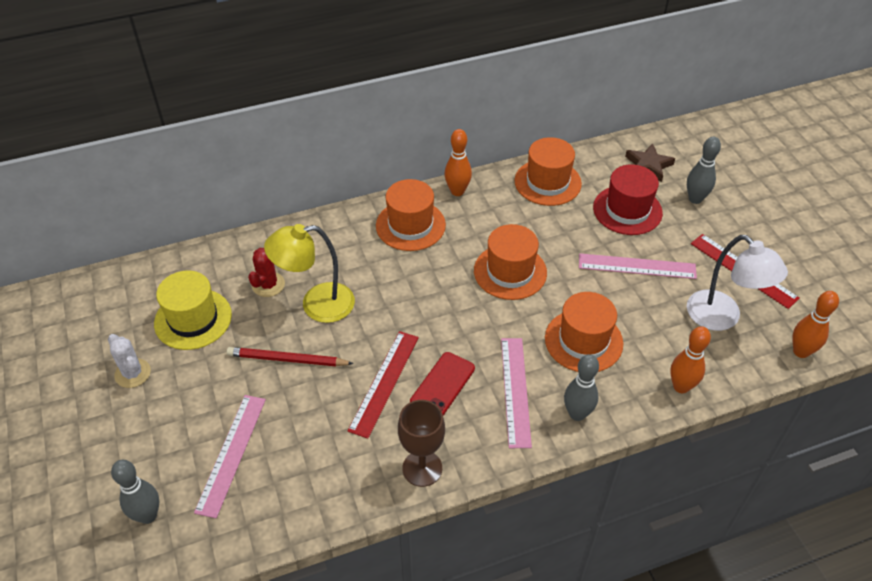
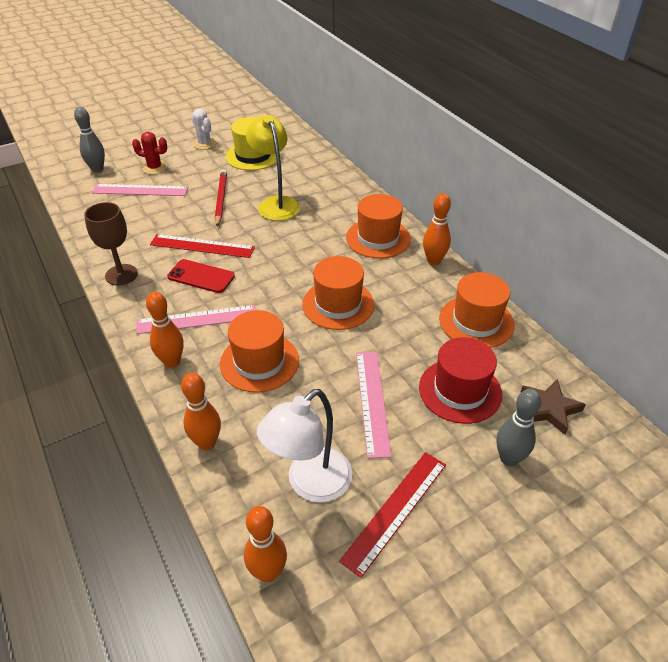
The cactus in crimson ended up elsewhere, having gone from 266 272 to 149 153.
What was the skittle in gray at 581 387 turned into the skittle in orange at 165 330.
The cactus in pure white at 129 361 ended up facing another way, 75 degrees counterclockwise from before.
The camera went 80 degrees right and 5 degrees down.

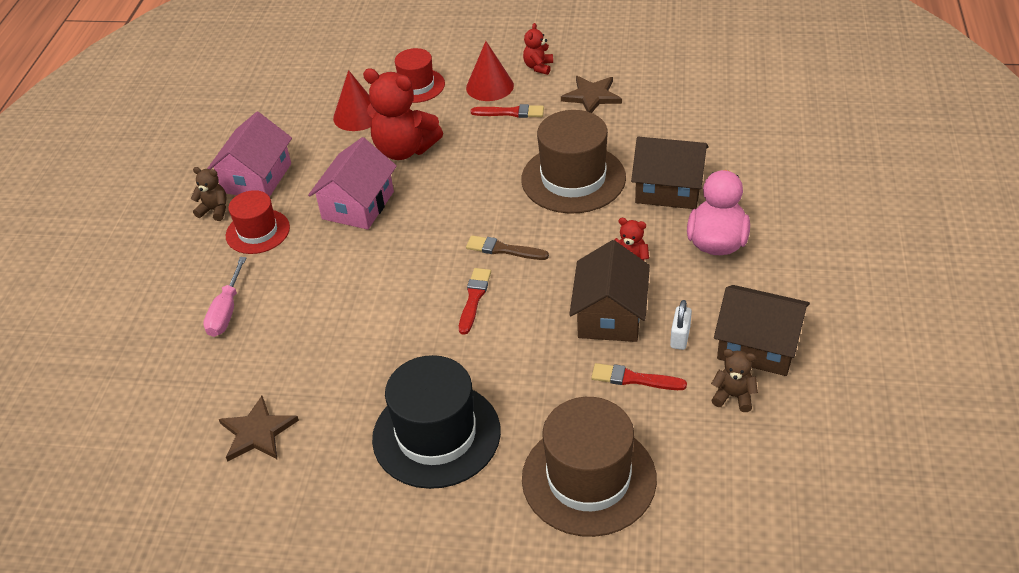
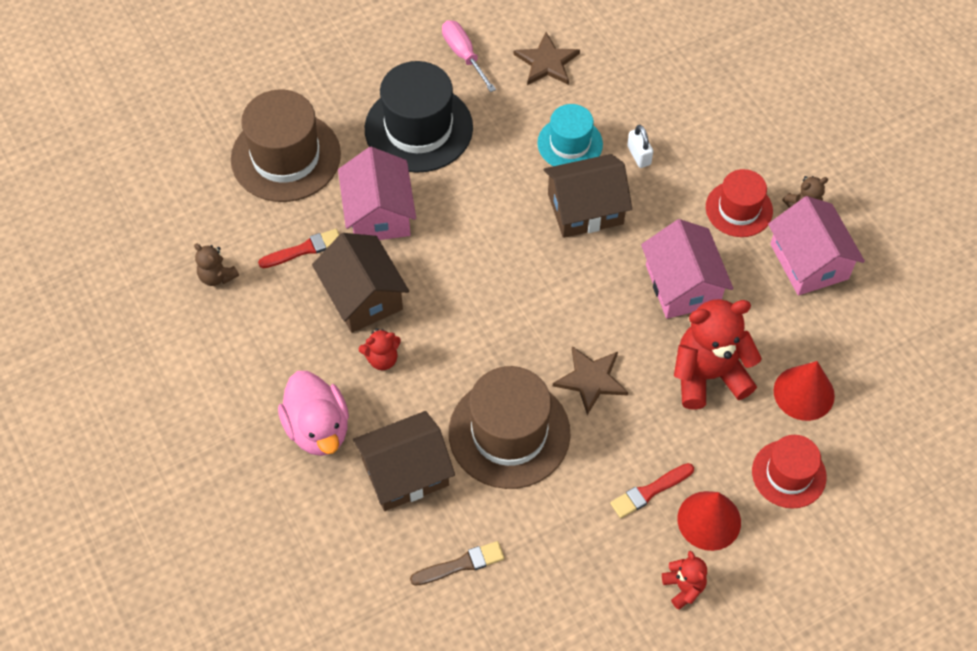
The second view lost the brush in crimson at 475 301.
The second view gained the house in rosy at 377 193.
The second view gained the tall hat in turquoise at 570 135.
The flat screwdriver in rosy ended up elsewhere, having gone from 224 297 to 469 56.
The brush in russet ended up elsewhere, having gone from 507 247 to 457 563.
The star in russet ended up elsewhere, having gone from 591 94 to 590 380.
The padlock in pure white ended up elsewhere, having gone from 681 325 to 640 146.
The house in russet ended up elsewhere, having gone from 762 330 to 588 196.
The stuffed bear in russet at 734 380 ended up facing another way, 60 degrees clockwise from before.
The camera went 140 degrees right and 15 degrees up.

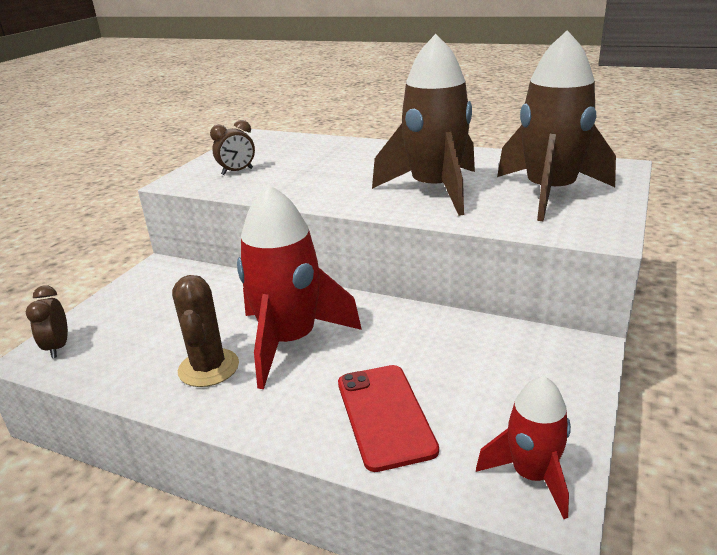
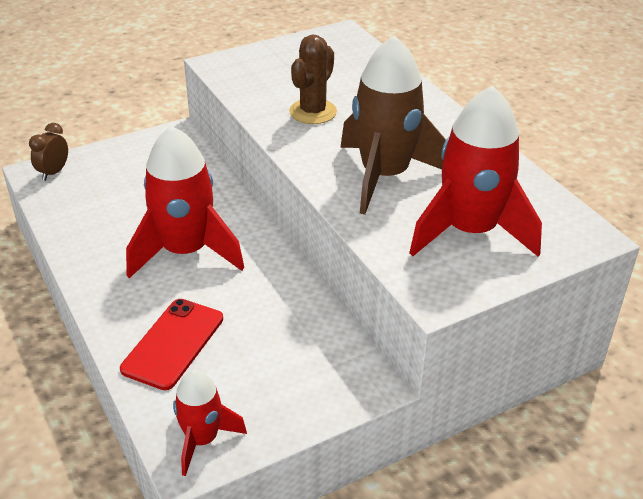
The second view lost the bedside clock in russet at 232 147.
The cactus in russet ended up elsewhere, having gone from 205 331 to 313 79.
What was the rocket in russet at 556 125 turned into the rocket in crimson at 475 171.
The camera went 35 degrees right and 10 degrees up.

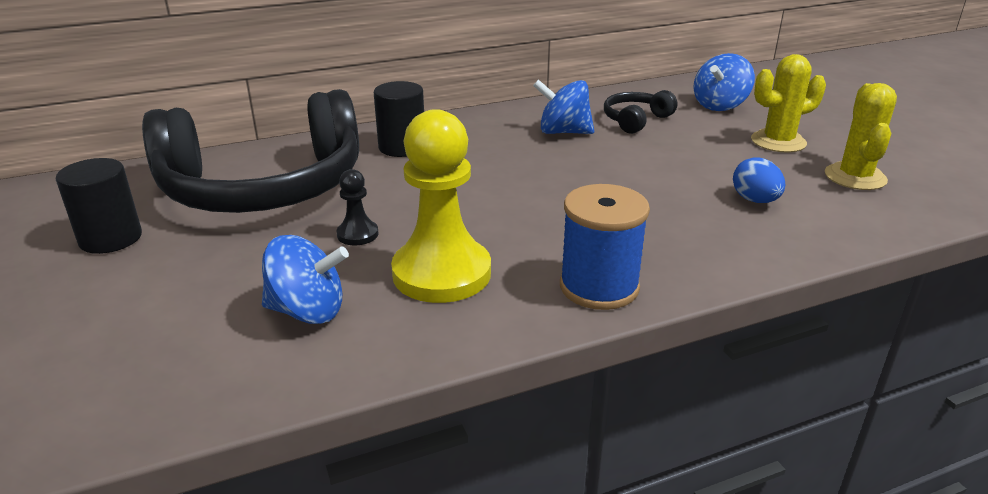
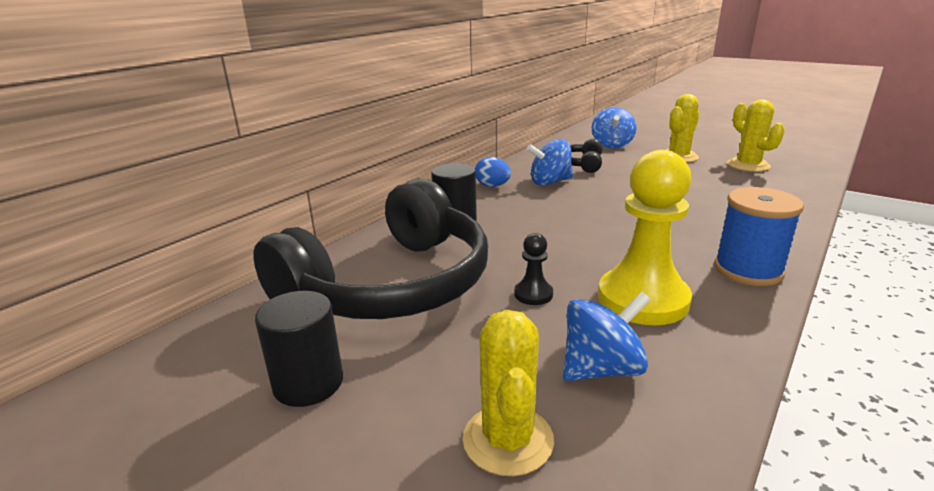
The second view gained the cactus in yellow at 508 393.
The egg shape in blue ended up elsewhere, having gone from 759 180 to 493 172.
The camera went 30 degrees left and 5 degrees down.

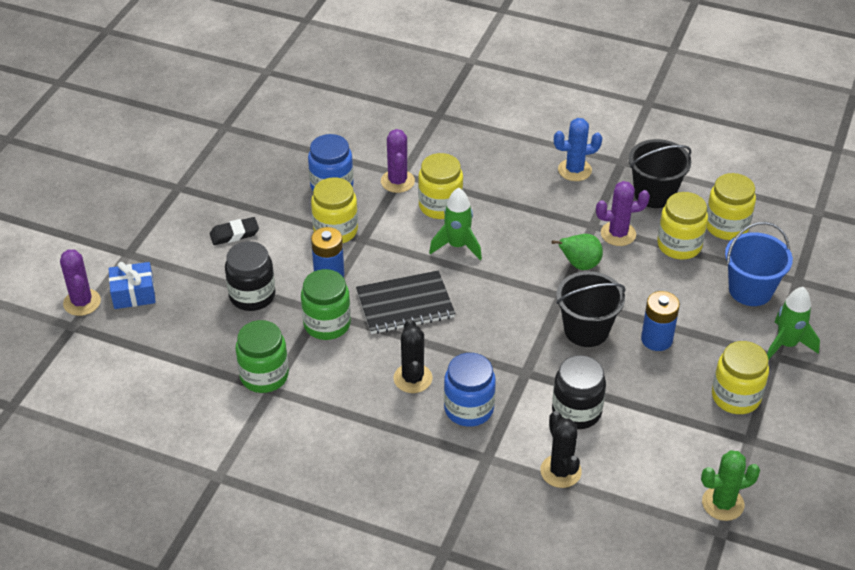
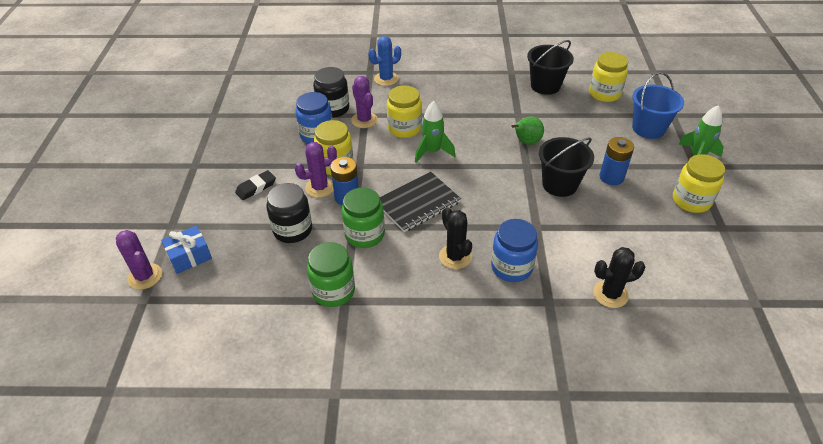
The second view lost the jar in yellow at 682 225.
The second view lost the cactus in green at 730 485.
The jar in black ended up elsewhere, having gone from 579 392 to 331 92.
The cactus in blue ended up elsewhere, having gone from 578 149 to 384 61.
The cactus in violet ended up elsewhere, having gone from 623 213 to 316 170.
The cactus in black at 561 449 ended up facing another way, 60 degrees counterclockwise from before.
The camera went 20 degrees left and 0 degrees up.

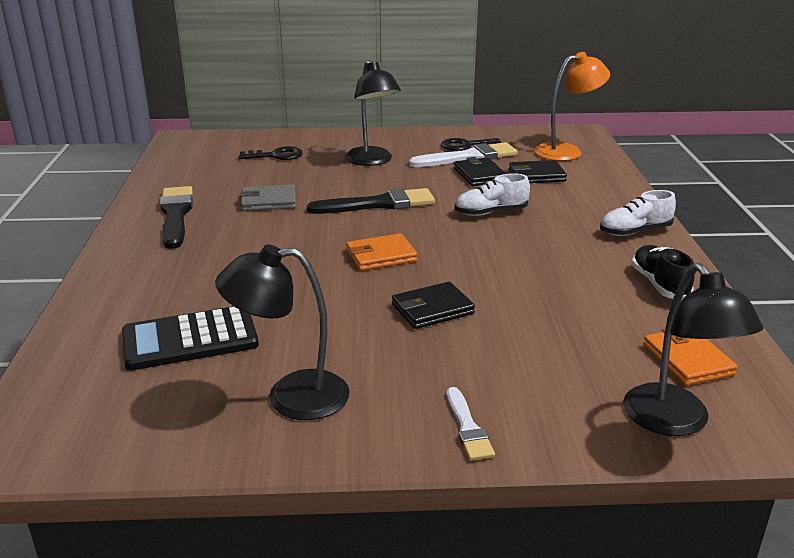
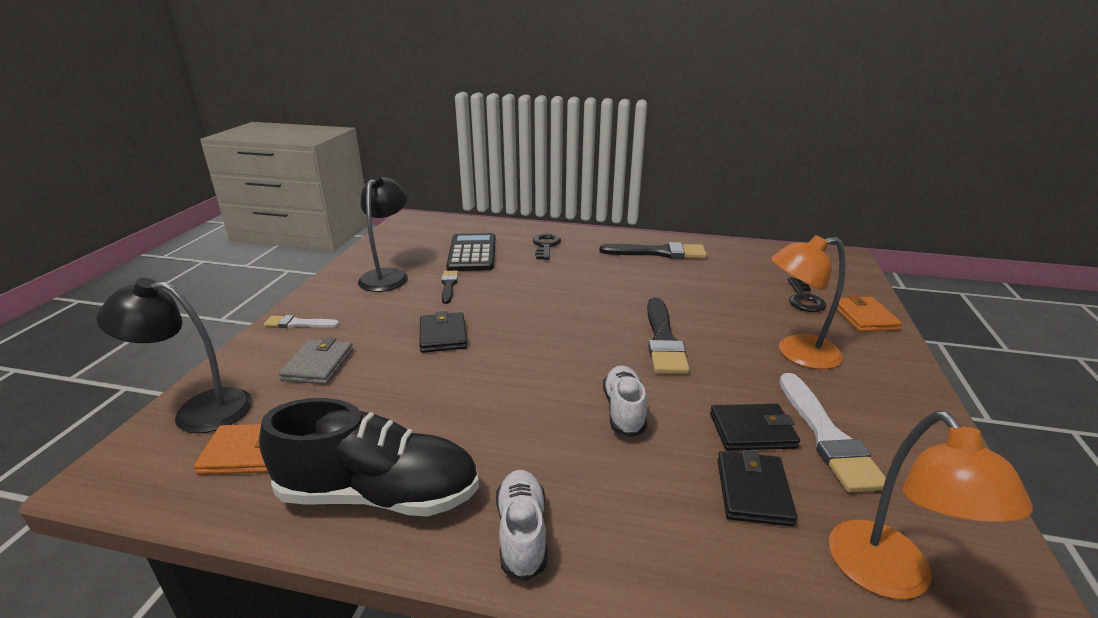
The second view gained the brush in black at 449 287.
The wallet in gray ended up elsewhere, having gone from 268 198 to 316 361.
The wallet in orange ended up elsewhere, having gone from 381 252 to 867 313.
The door key in black ended up elsewhere, having gone from 471 144 to 547 247.
What was the desk lamp in black at 373 113 turned into the desk lamp in orange at 808 302.
The size of the lace-up shoe in black at 663 272 changed by a factor of 1.77.
The camera went 105 degrees right and 0 degrees up.

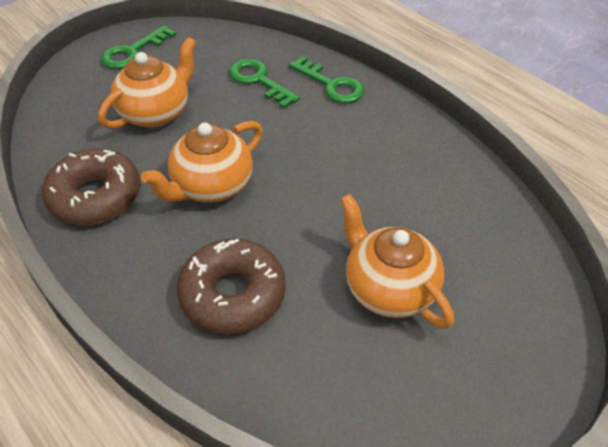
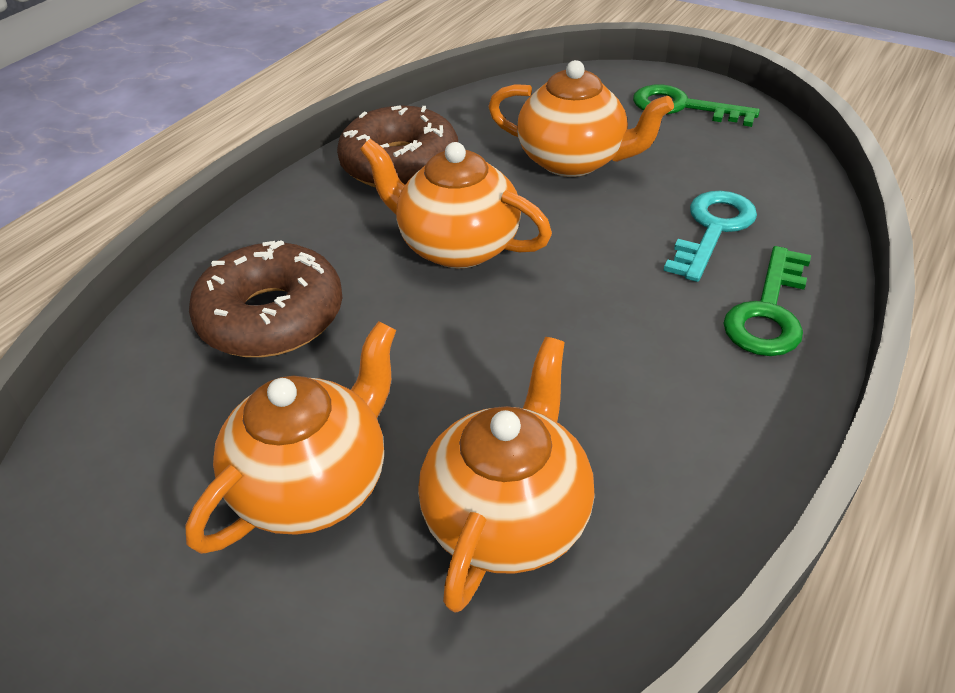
The second view gained the china teapot in orange at 506 475.
What was the door key in green at 264 83 turned into the door key in turquoise at 710 236.
The camera went 75 degrees right and 5 degrees down.

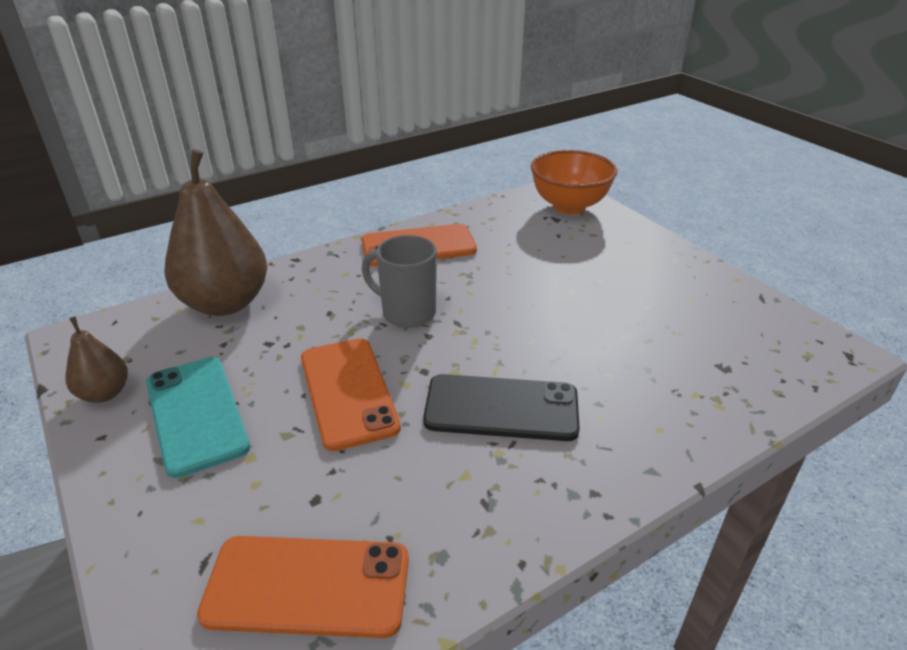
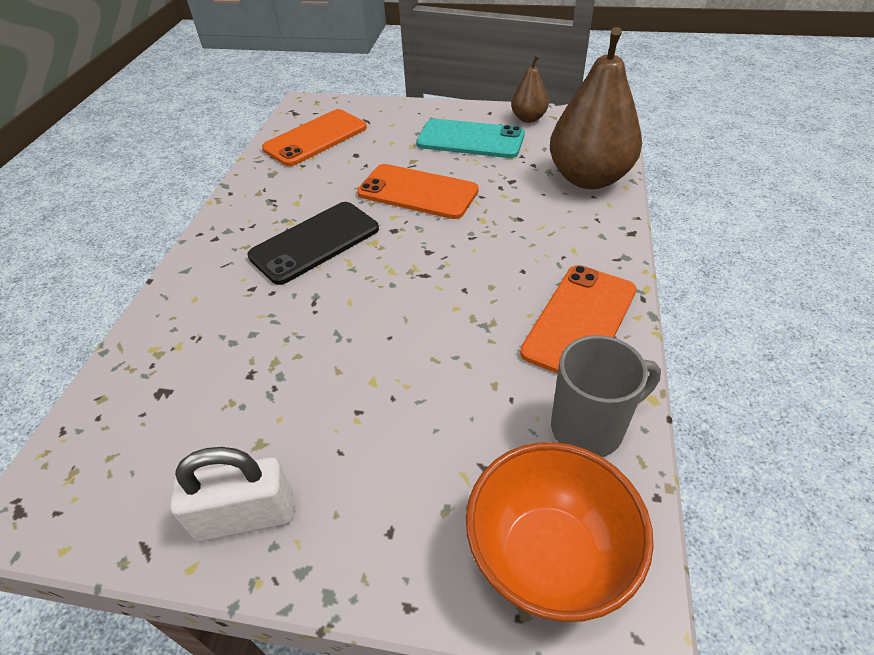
The second view gained the padlock in pure white at 232 494.
The tea mug in gray ended up elsewhere, having gone from 399 281 to 606 396.
The camera went 135 degrees right and 10 degrees up.

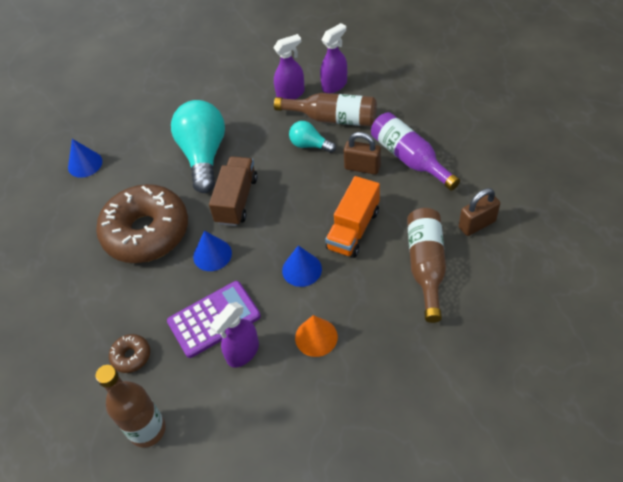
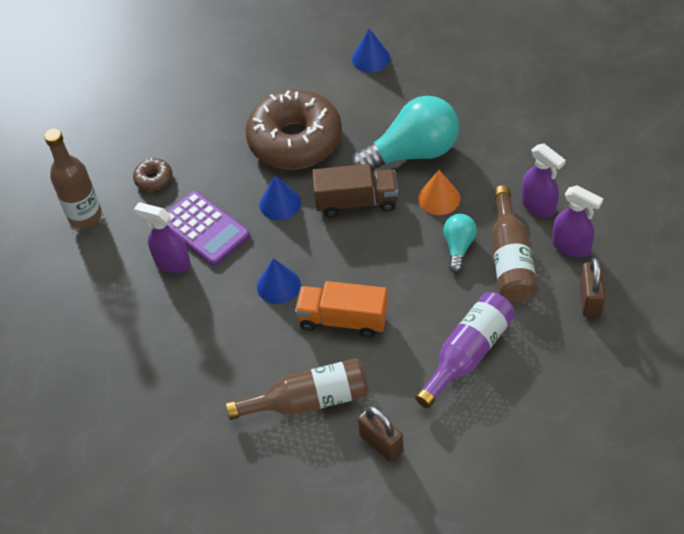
The cone in orange ended up elsewhere, having gone from 316 336 to 439 192.
The padlock in russet ended up elsewhere, having gone from 362 153 to 592 287.
The camera went 75 degrees right and 0 degrees up.

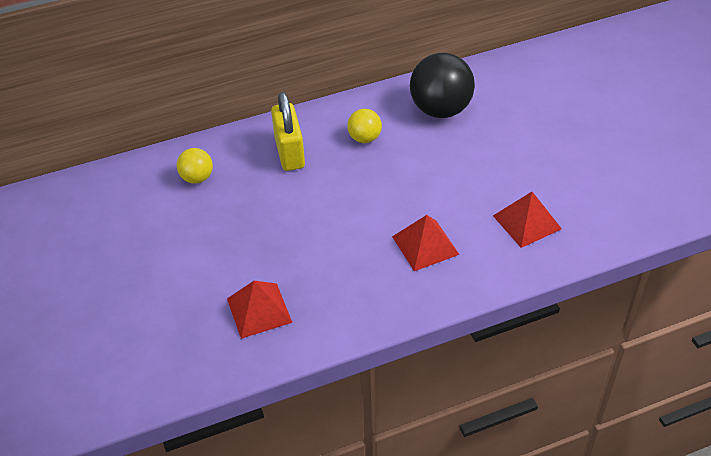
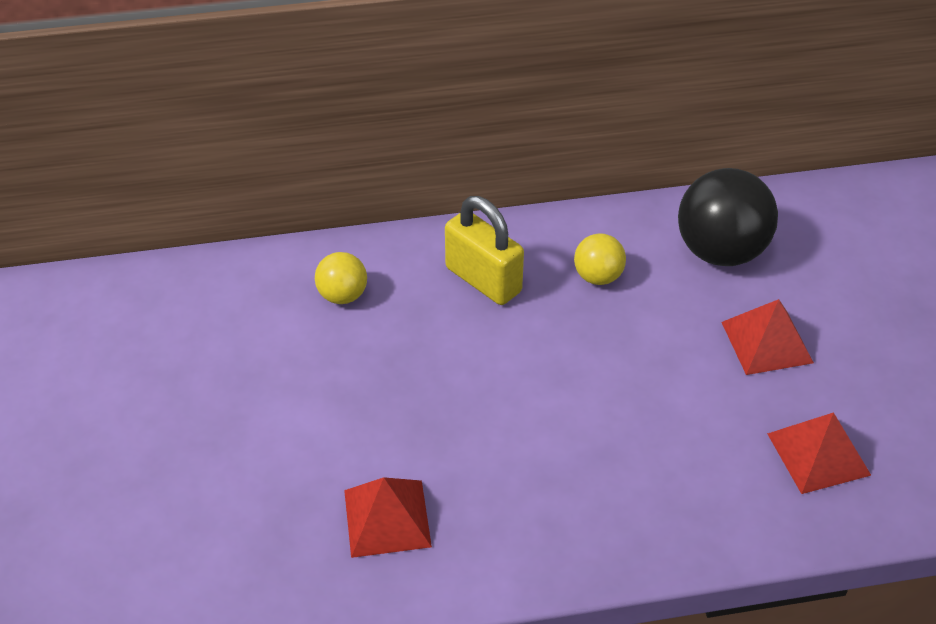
The pyramid in crimson ended up elsewhere, having gone from 426 243 to 767 337.
The padlock in yellow at 288 131 ended up facing another way, 45 degrees counterclockwise from before.
The camera went 10 degrees right and 0 degrees up.

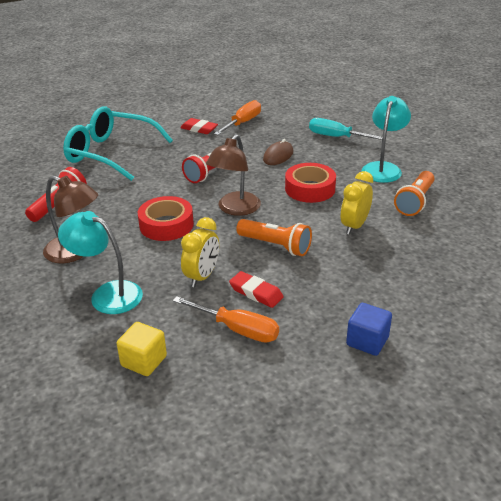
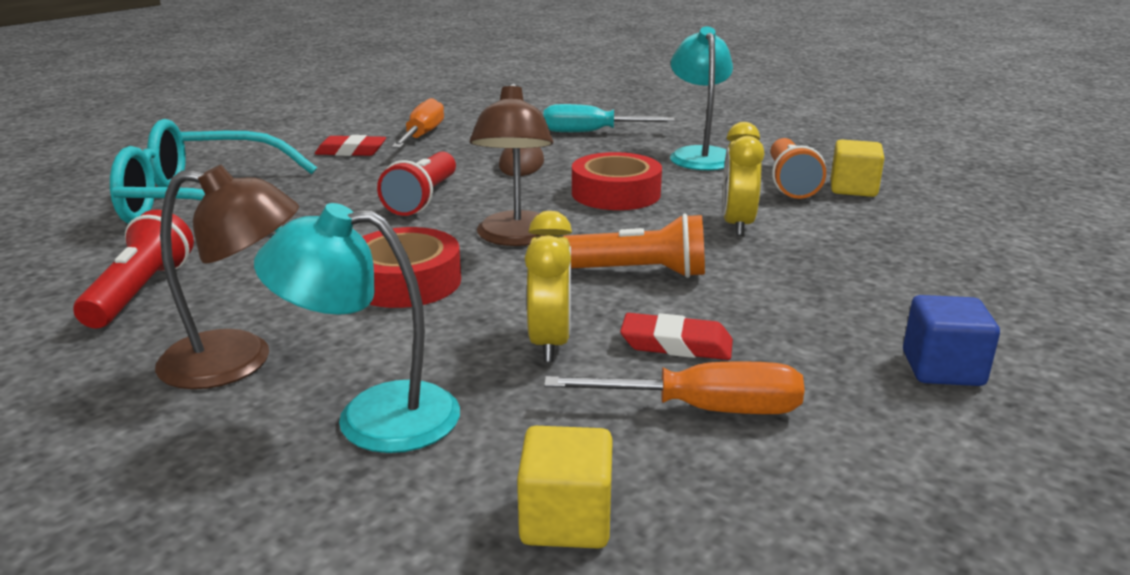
The second view gained the cube in yellow at 857 168.
The camera went 25 degrees left and 10 degrees down.

